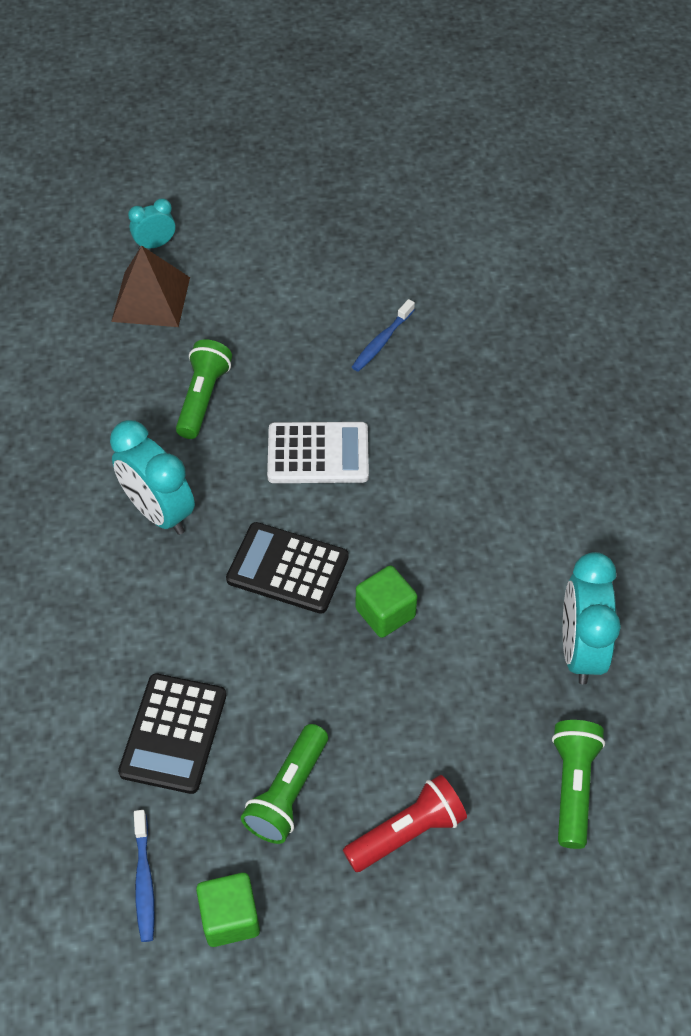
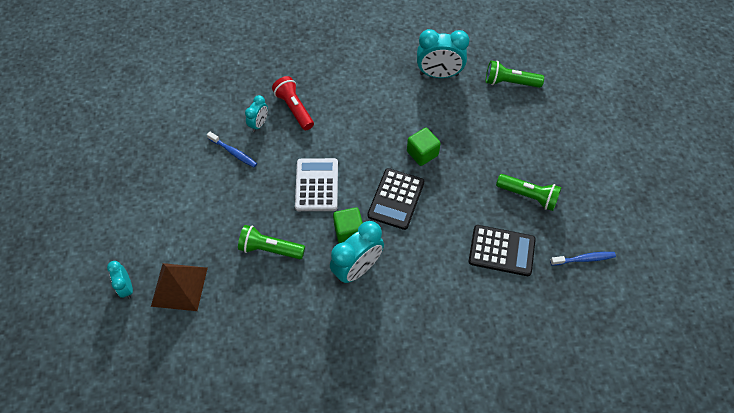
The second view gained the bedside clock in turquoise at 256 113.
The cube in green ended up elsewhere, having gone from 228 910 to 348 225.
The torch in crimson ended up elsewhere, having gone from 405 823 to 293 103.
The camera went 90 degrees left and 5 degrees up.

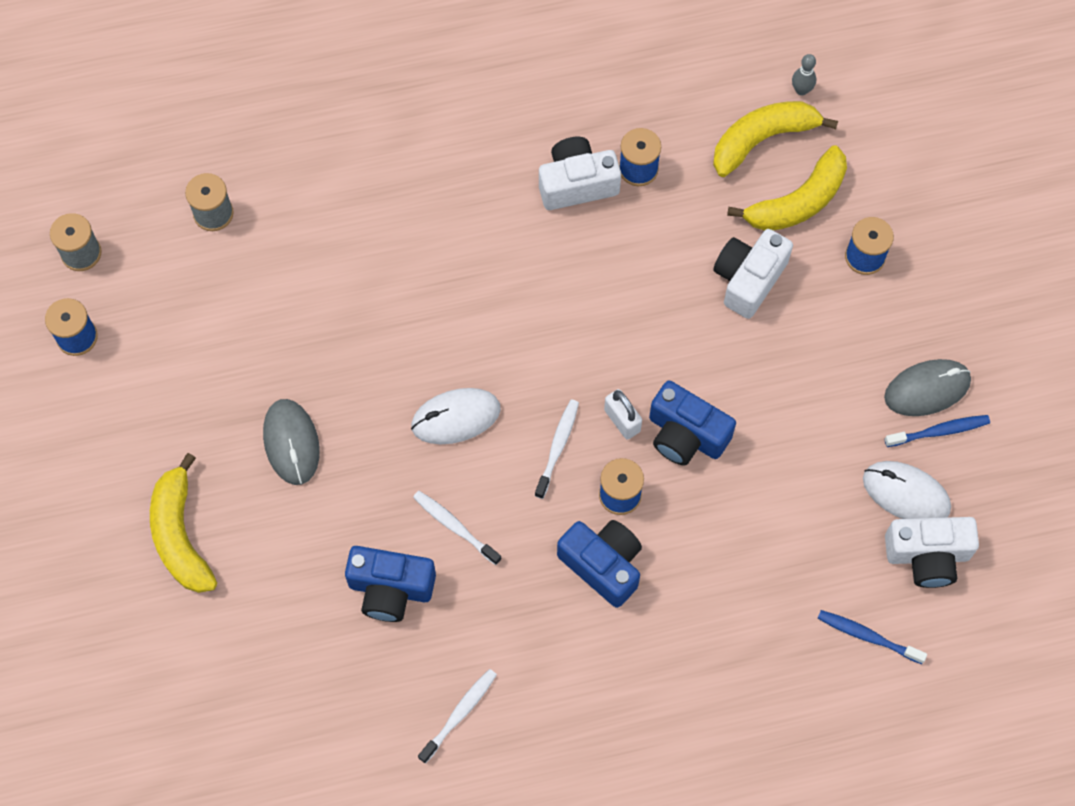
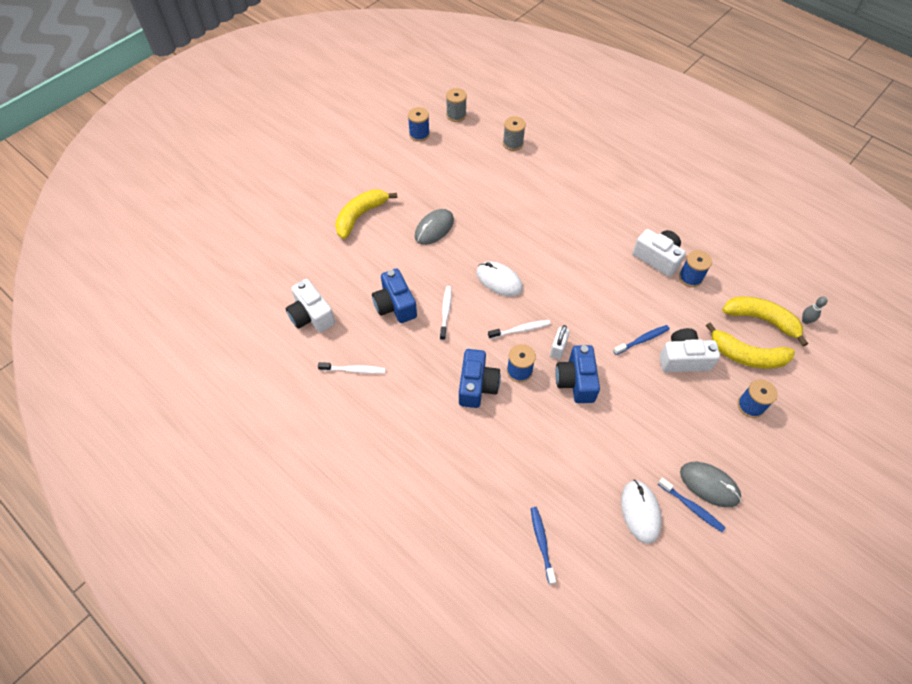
The second view gained the tooth brush in blue at 641 340.
The compact camera in pure white ended up elsewhere, having gone from 932 552 to 310 305.
The camera went 55 degrees right and 10 degrees down.

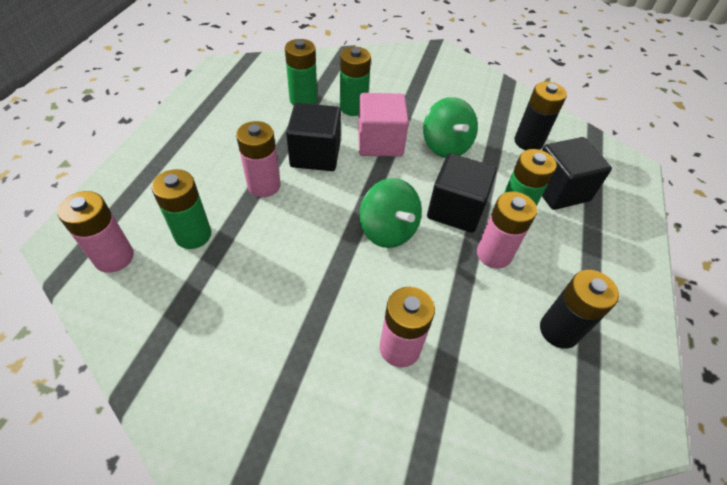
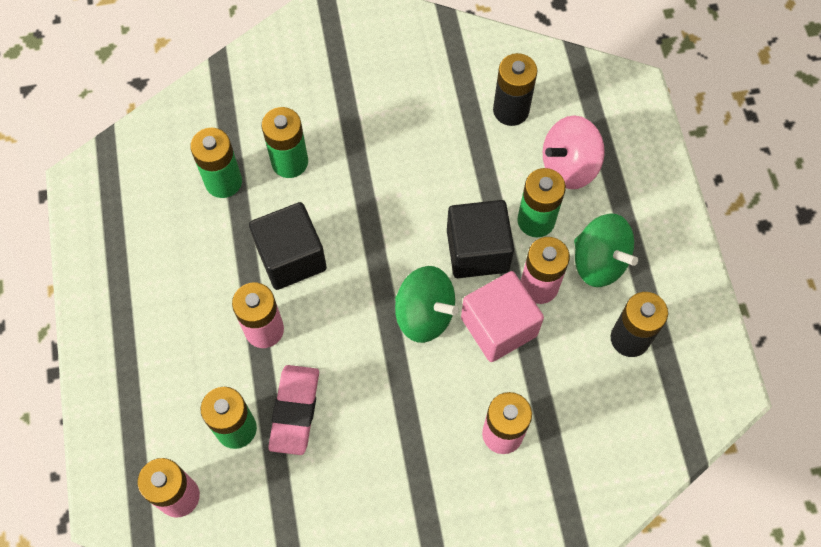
The second view gained the pencil eraser in rosy at 293 410.
The cube in rosy ended up elsewhere, having gone from 383 125 to 502 316.
The toy top in green ended up elsewhere, having gone from 450 127 to 606 250.
Where the cube in black stood at 577 173, the toy top in rosy came to stand at 574 152.
The camera went 25 degrees left and 15 degrees up.

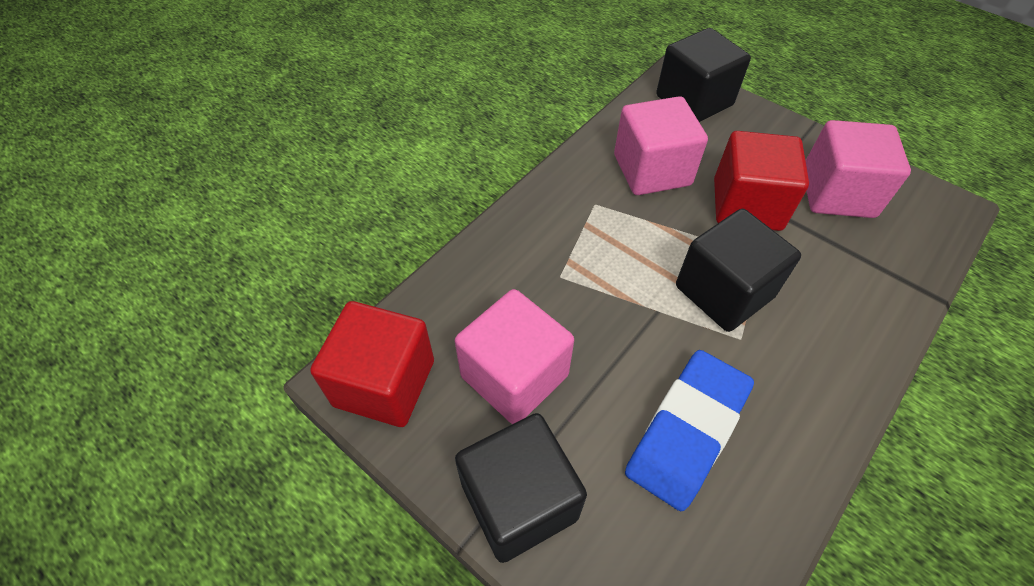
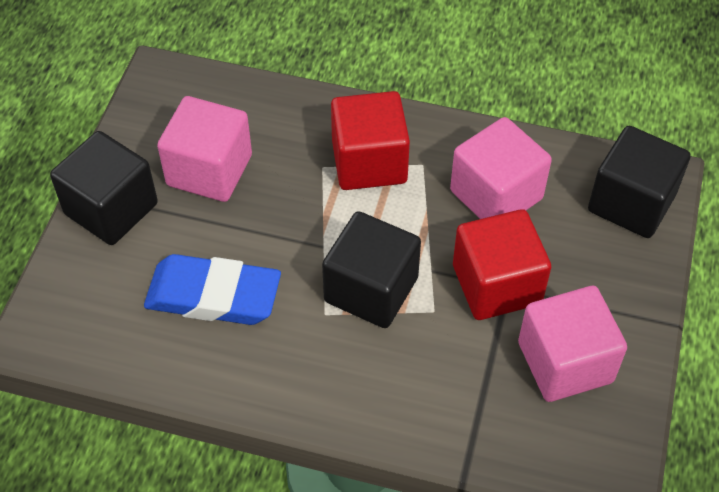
The cube in crimson ended up elsewhere, having gone from 372 364 to 370 140.
The camera went 65 degrees right and 0 degrees up.

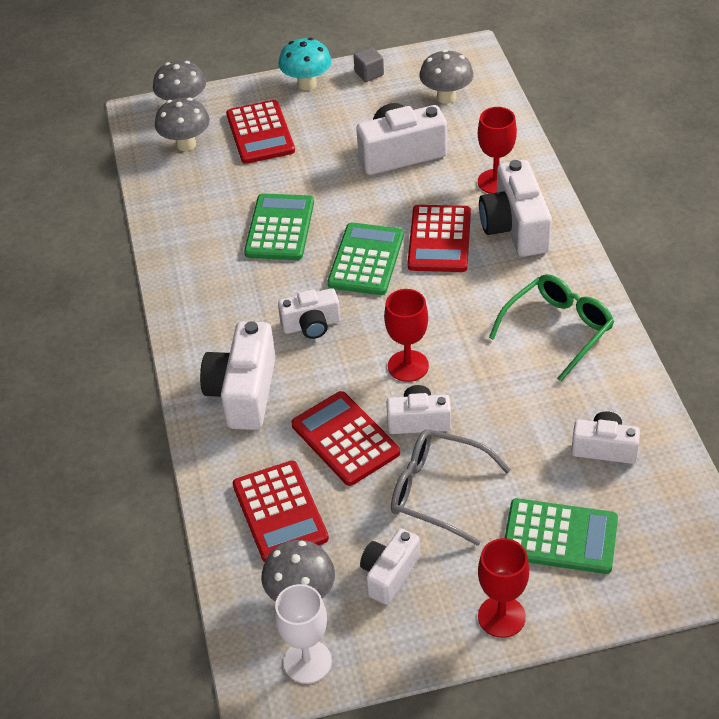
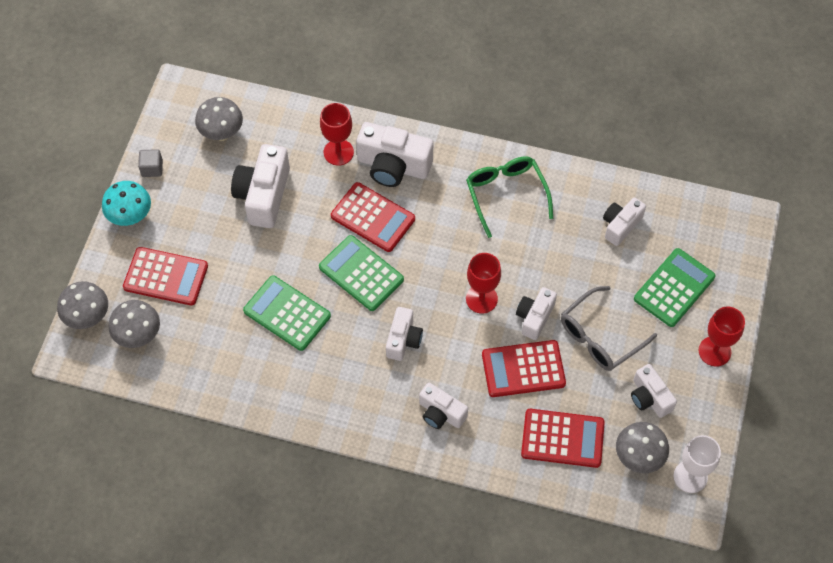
The size of the compact camera in pure white at 238 375 changed by a factor of 0.61.
The camera went 65 degrees left and 15 degrees up.

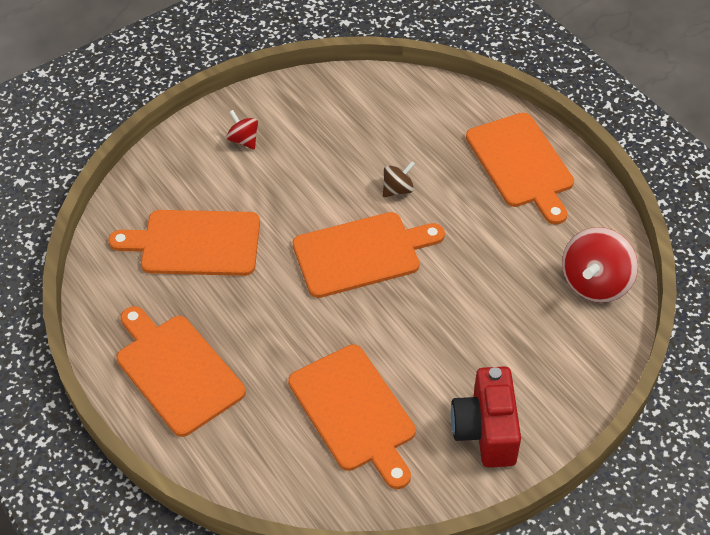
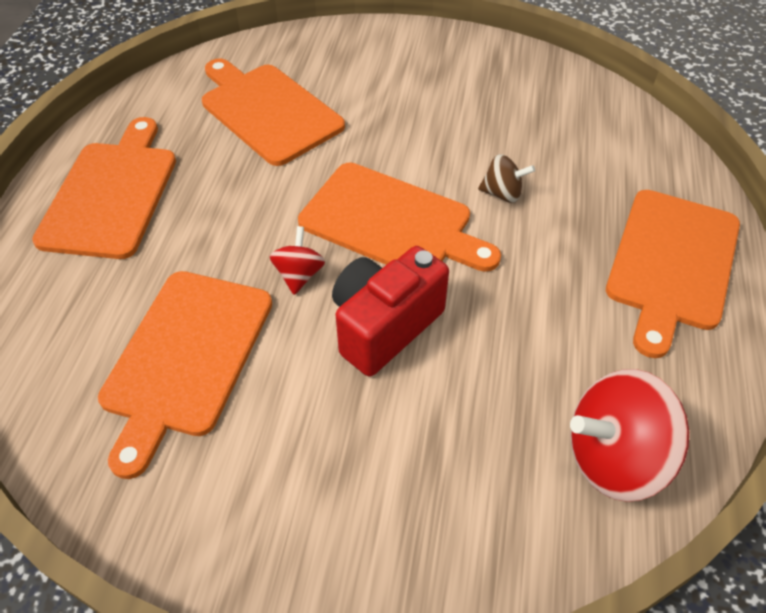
The toy top in crimson ended up elsewhere, having gone from 242 130 to 297 260.
The compact camera in crimson ended up elsewhere, having gone from 486 416 to 390 311.
The camera went 45 degrees right and 0 degrees up.

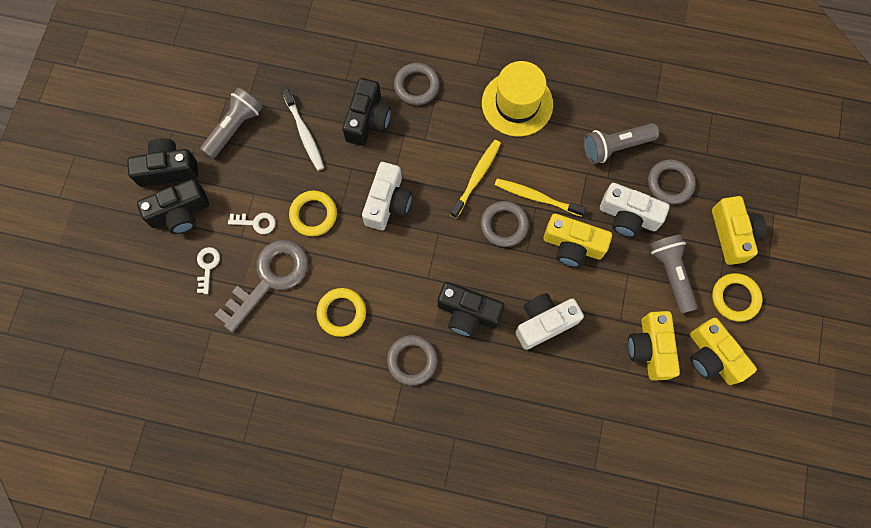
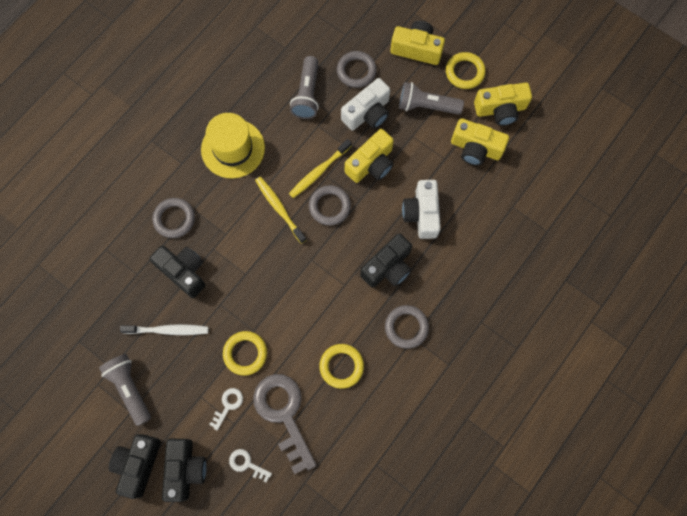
The second view lost the compact camera in pure white at 387 196.
The camera went 65 degrees left and 0 degrees up.

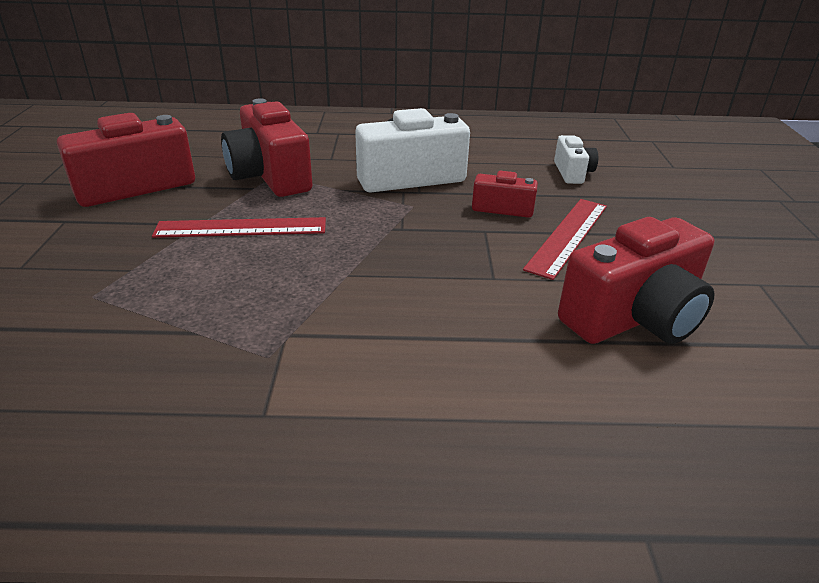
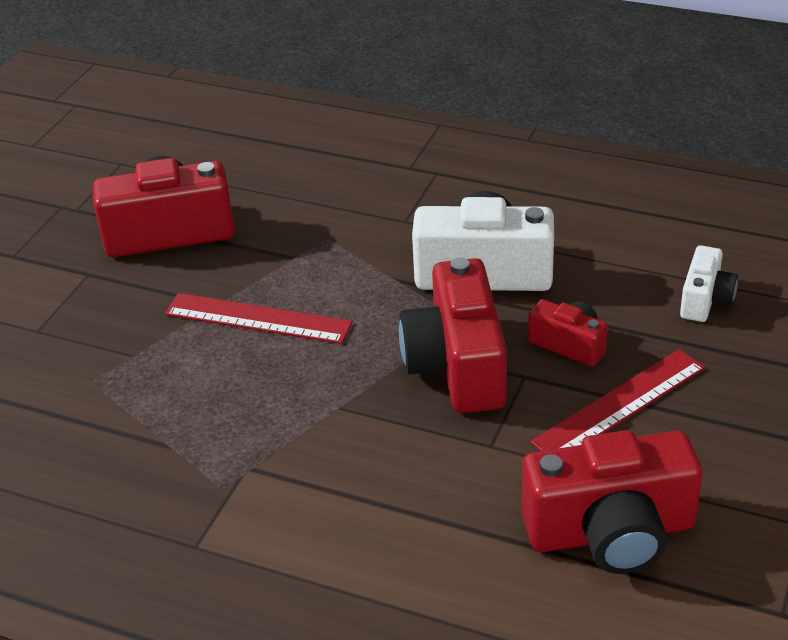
The compact camera in crimson ended up elsewhere, having gone from 267 148 to 453 335.
The camera went 25 degrees right and 5 degrees up.

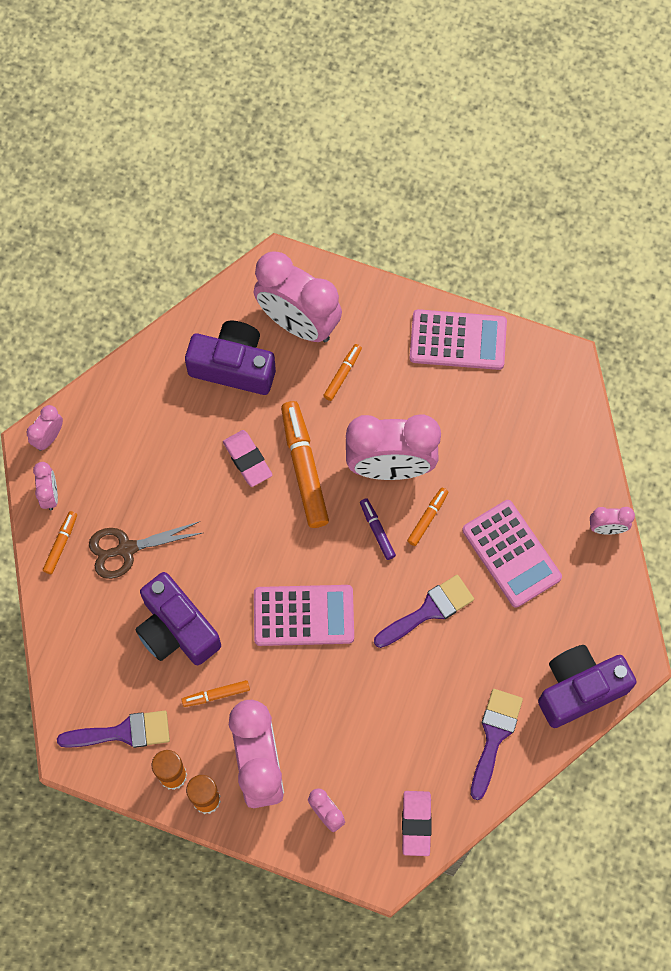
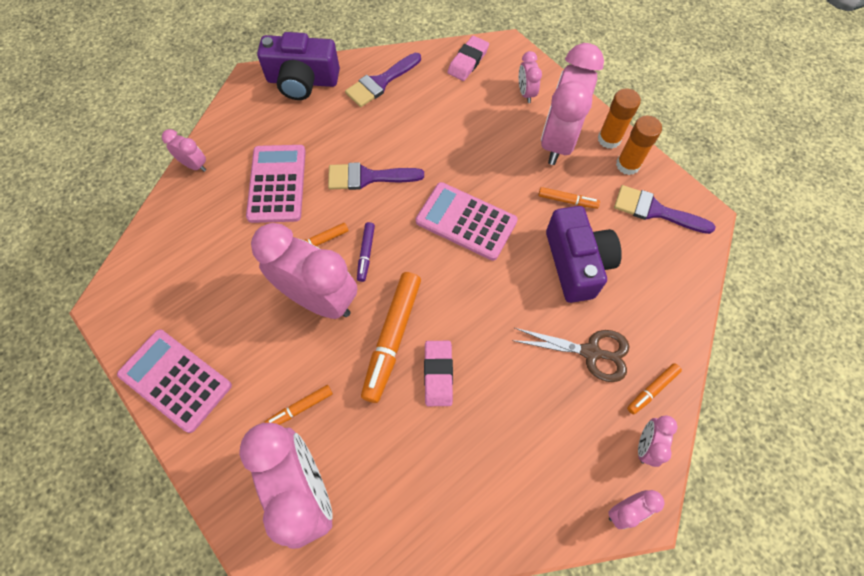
The second view lost the compact camera in violet at 230 358.
The camera went 150 degrees left and 5 degrees down.

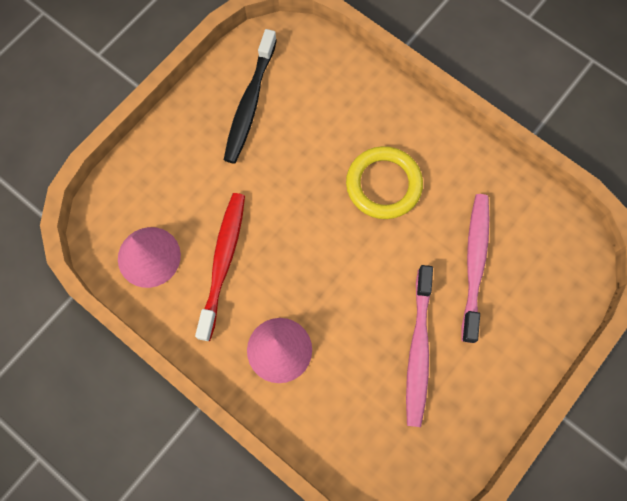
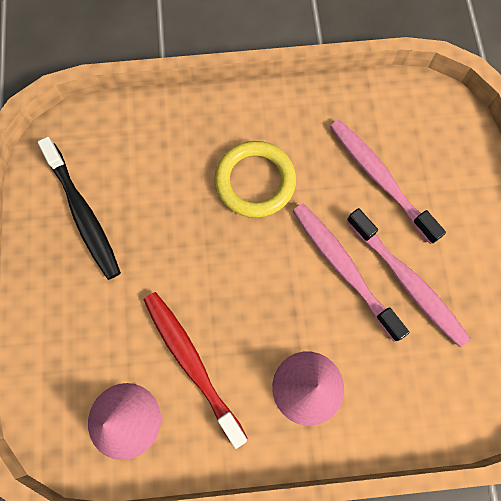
The second view gained the tooth brush in rosy at 351 272.
The camera went 45 degrees left and 0 degrees up.

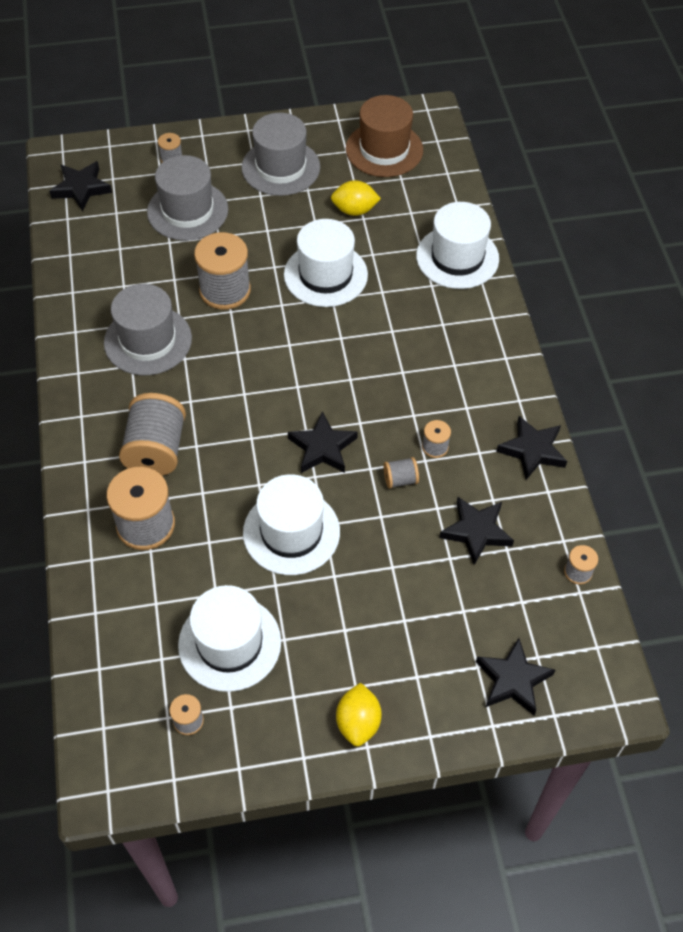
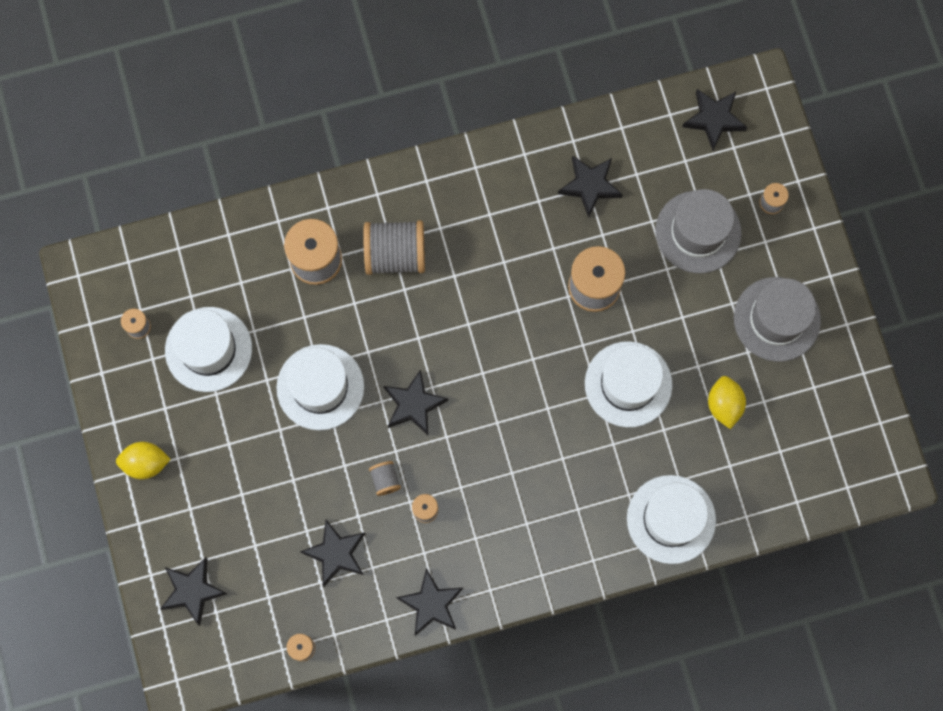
The second view lost the tall hat in gray at 148 329.
The second view lost the tall hat in russet at 384 136.
The second view gained the star in black at 590 186.
The camera went 85 degrees right and 20 degrees up.

